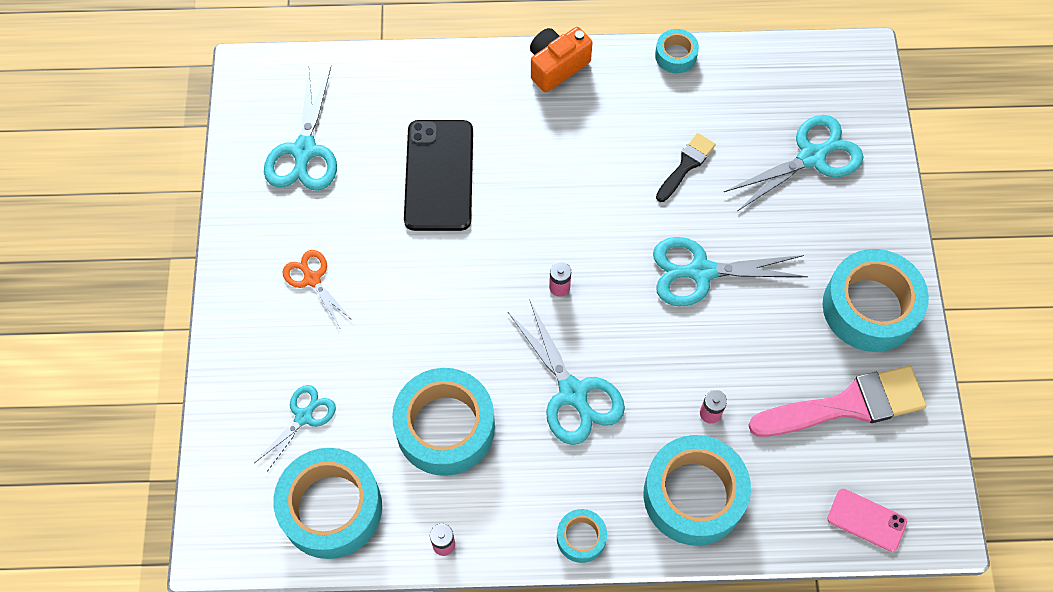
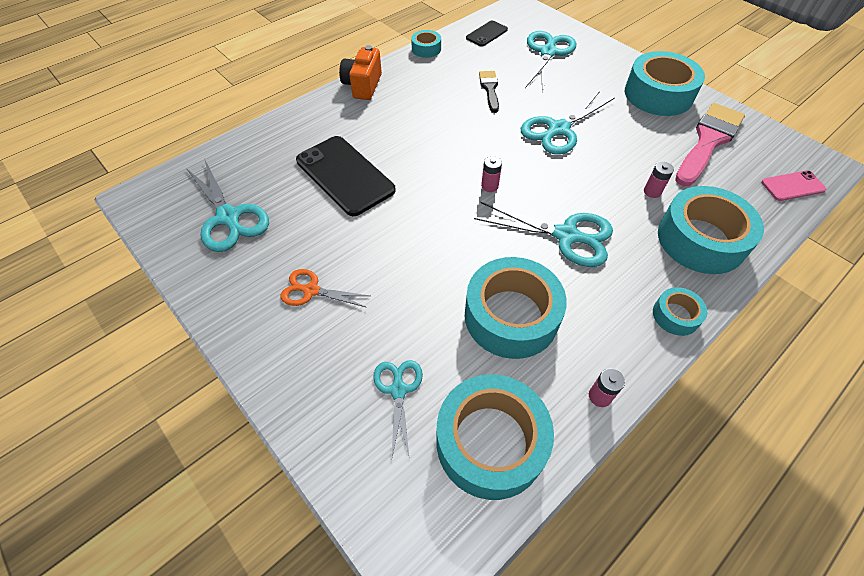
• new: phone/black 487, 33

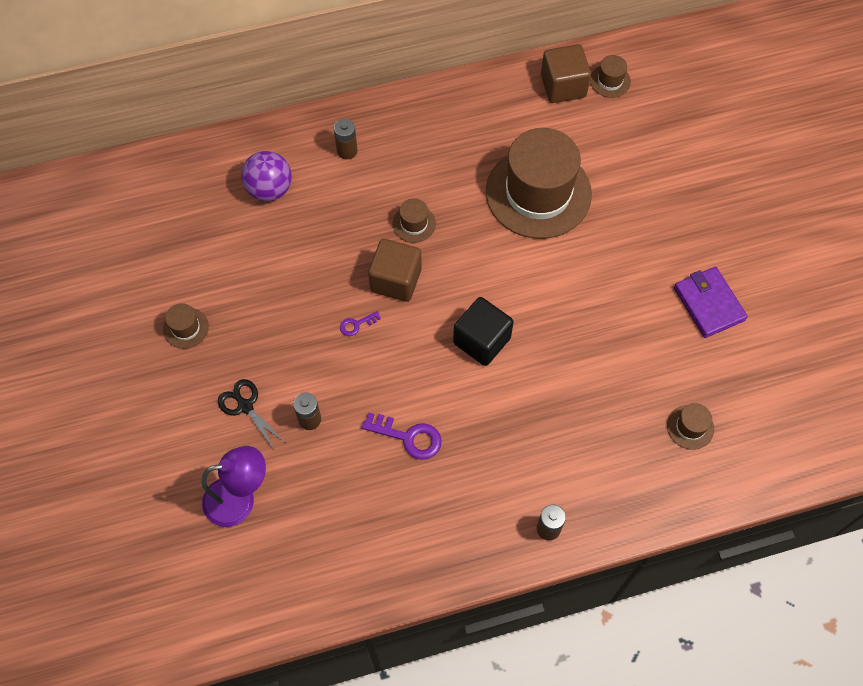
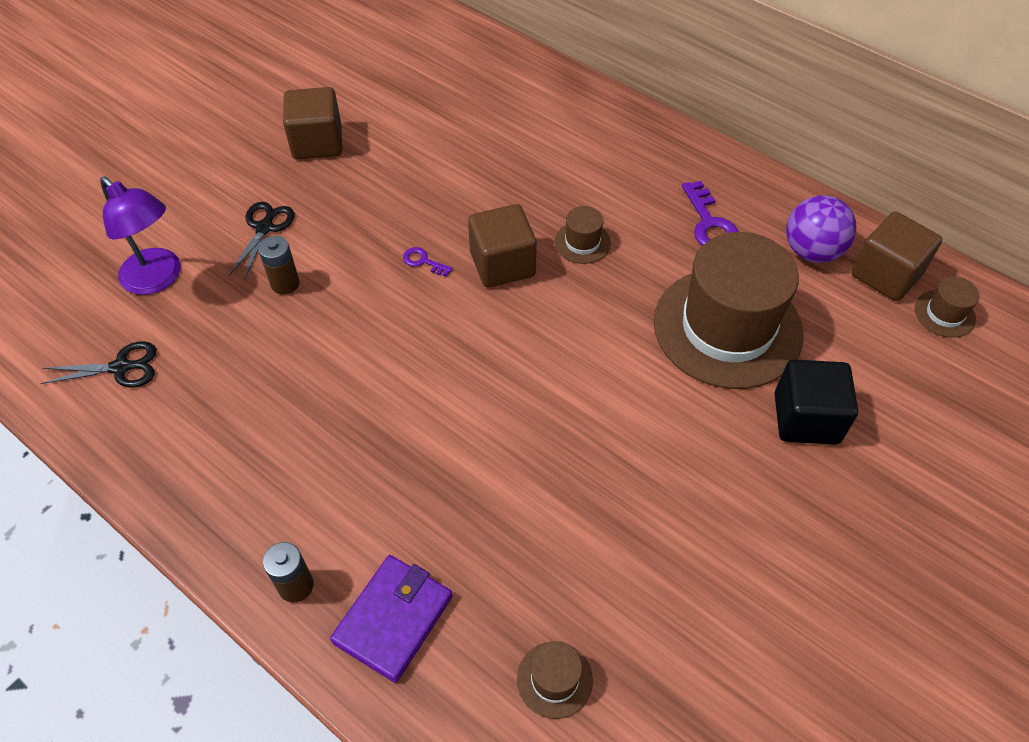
• gone: battery/brown 346, 139
• shifted: ball/purple 266, 176 to 821, 229
• shifted: wallet/purple 711, 302 to 391, 619
• shifted: cube/black 483, 331 to 816, 402
• swapped: hat/brown 186, 326 to cube/brown 312, 123
• shifted: key/purple 401, 436 to 710, 213
• new: scissors/black 98, 364

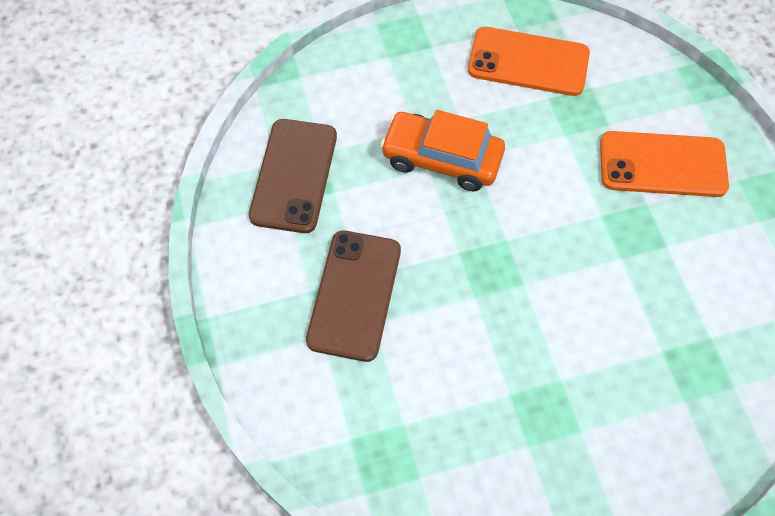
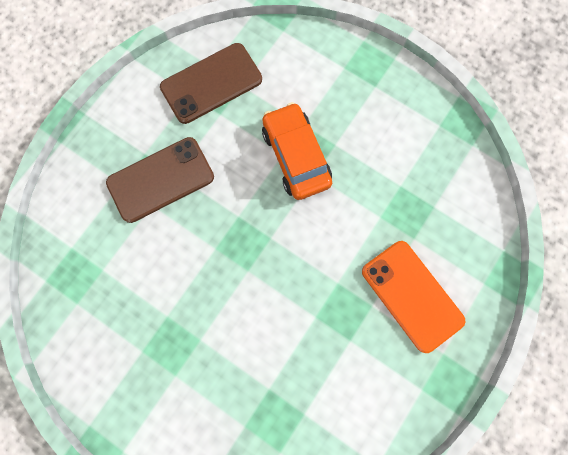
• gone: phone/orange 529, 61

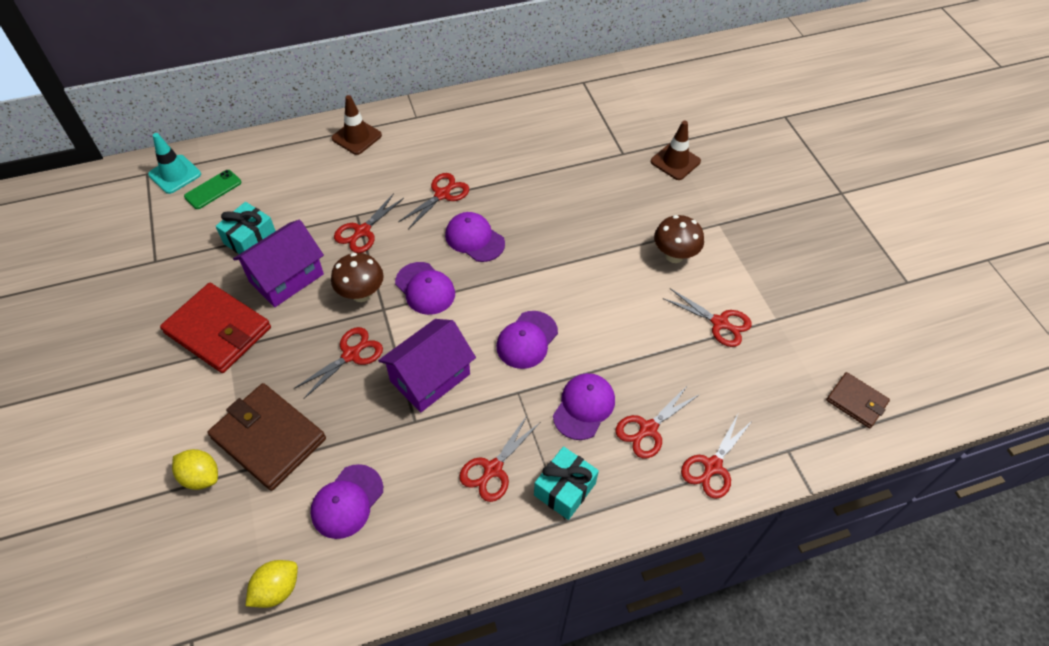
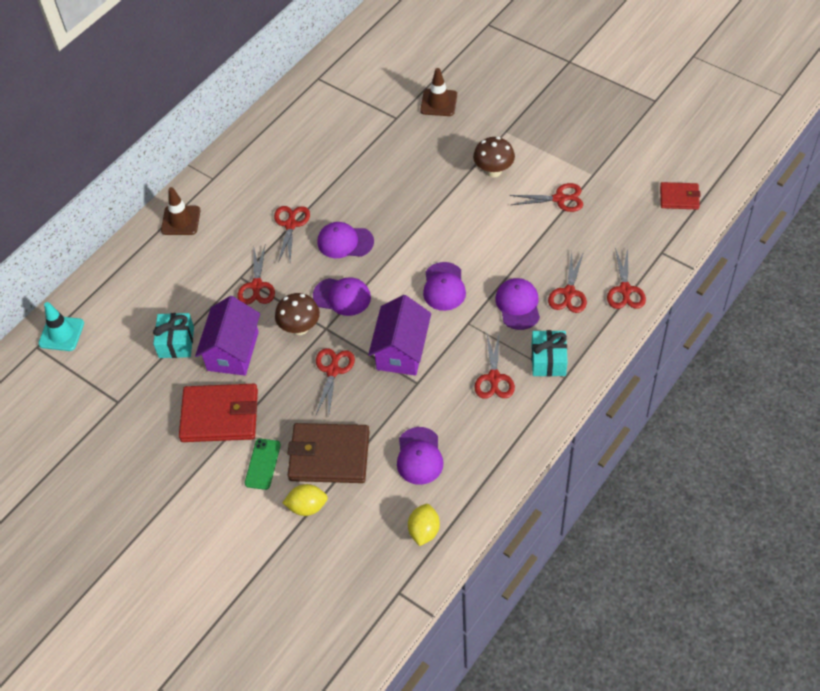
• shifted: phone/green 212, 189 to 263, 464
• repainted: wallet/brown 858, 400 to wallet/red 680, 196

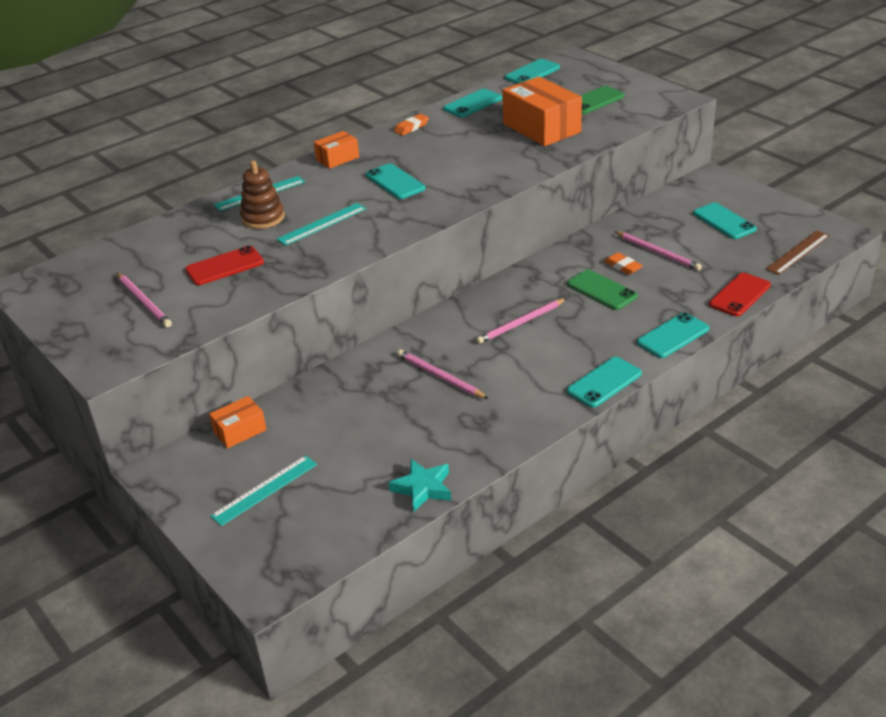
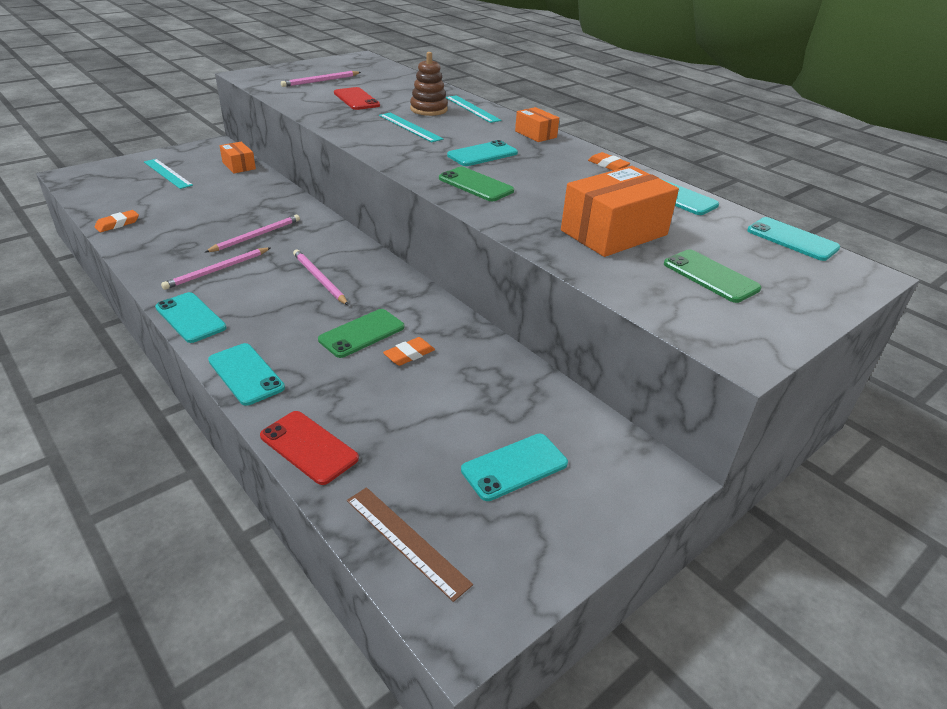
• shifted: pencil/pink 658, 250 to 215, 269
• swapped: star/turquoise 420, 485 to eraser/orange 117, 221
• new: phone/green 476, 184

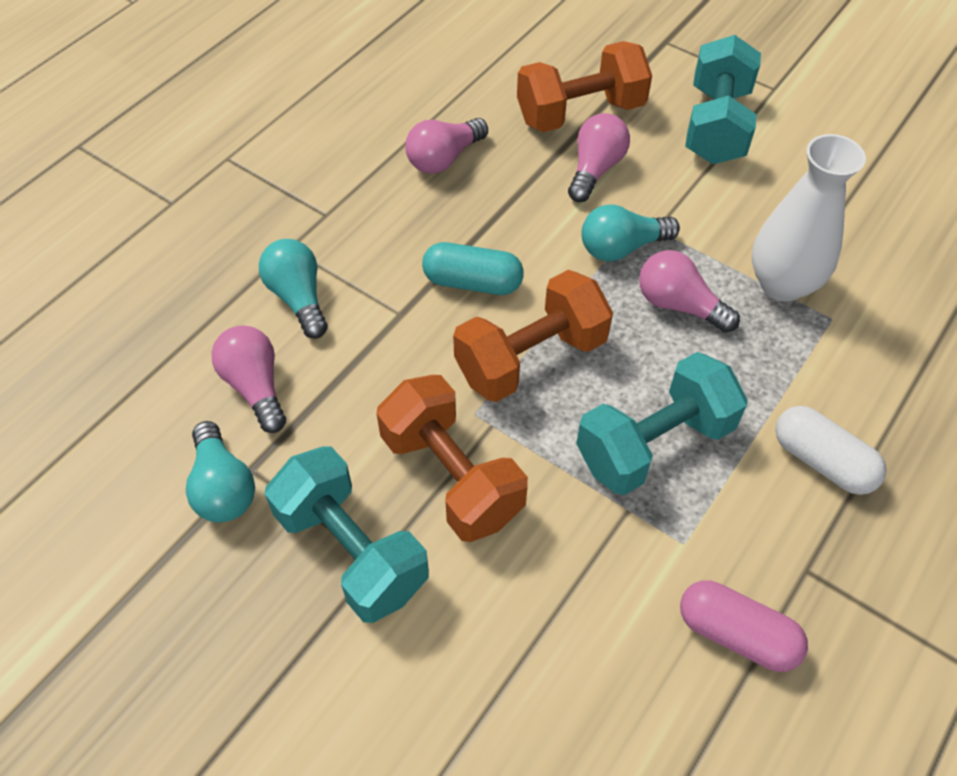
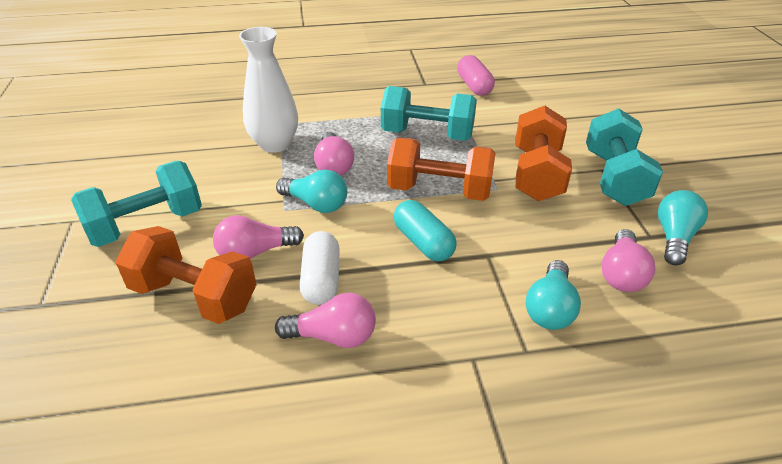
• shifted: capsule/white 831, 450 to 320, 268

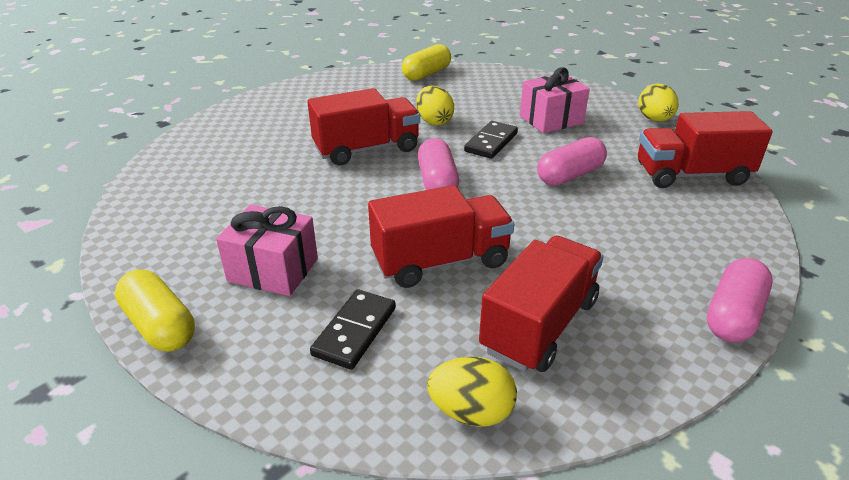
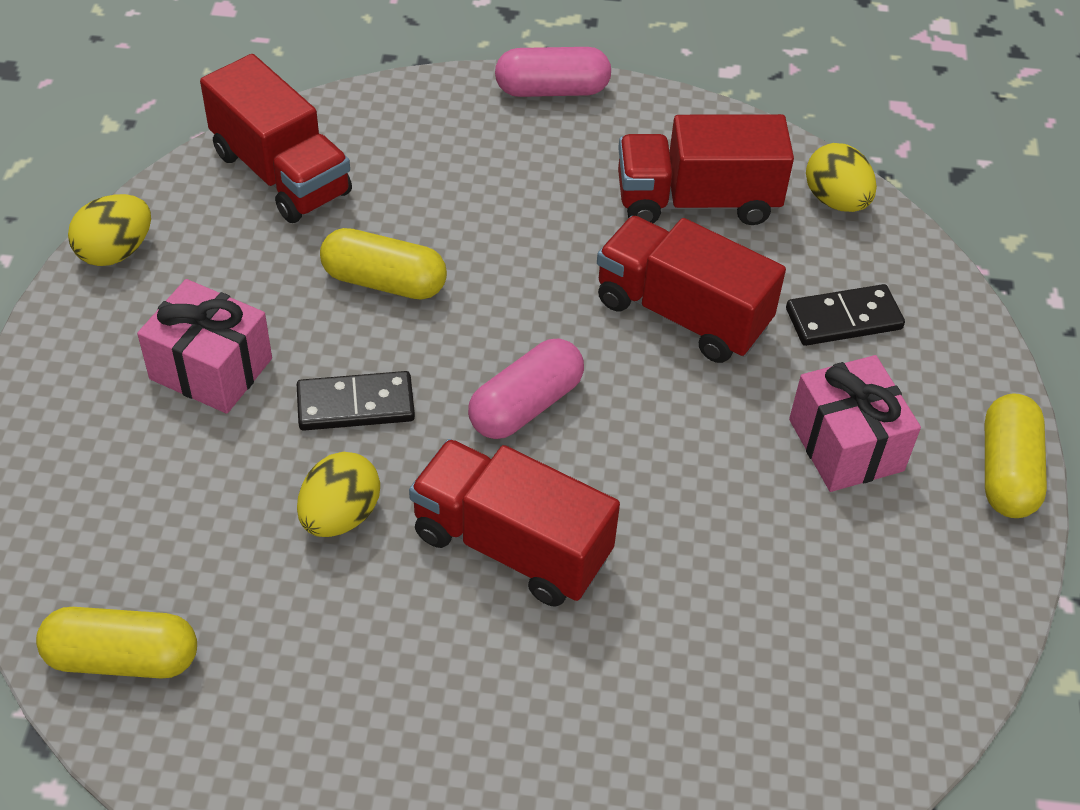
• repainted: capsule/pink 572, 161 to capsule/yellow 383, 263

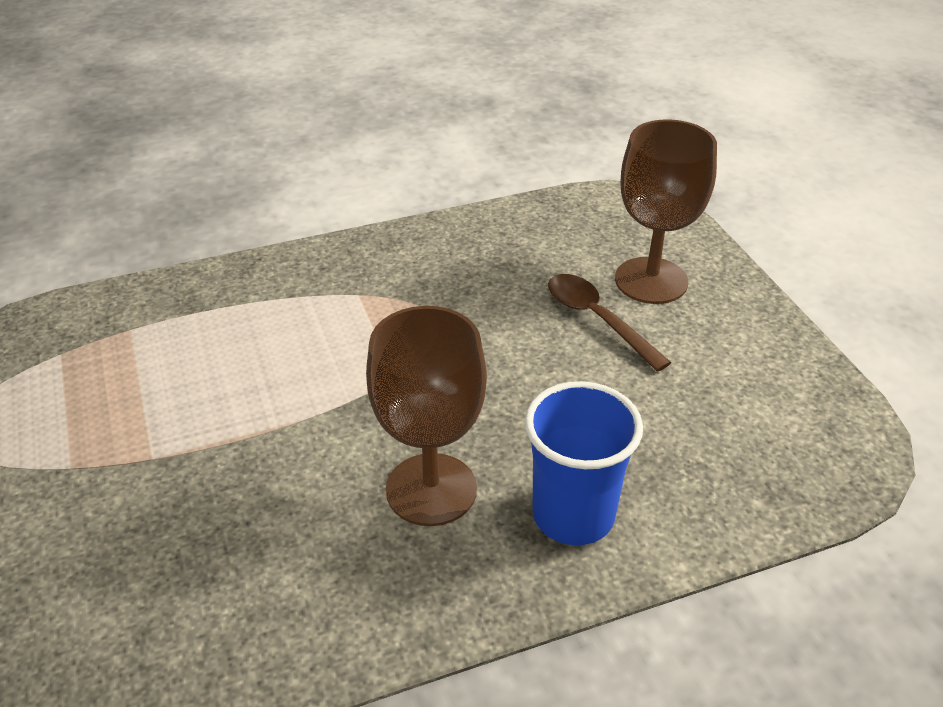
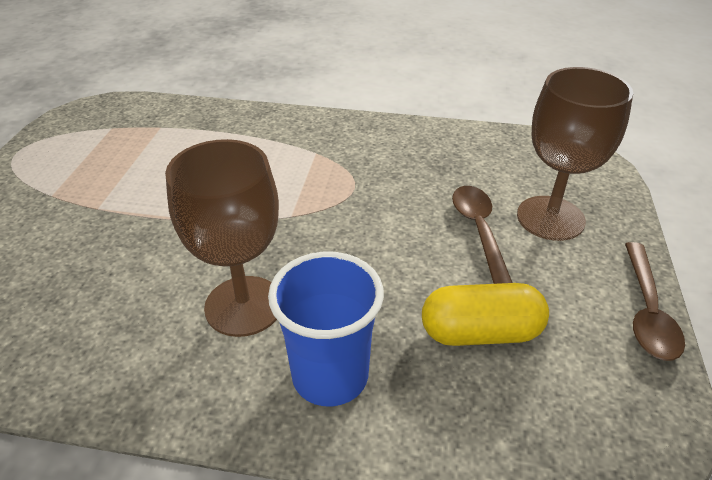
• new: spoon/brown 655, 301
• new: capsule/yellow 485, 314

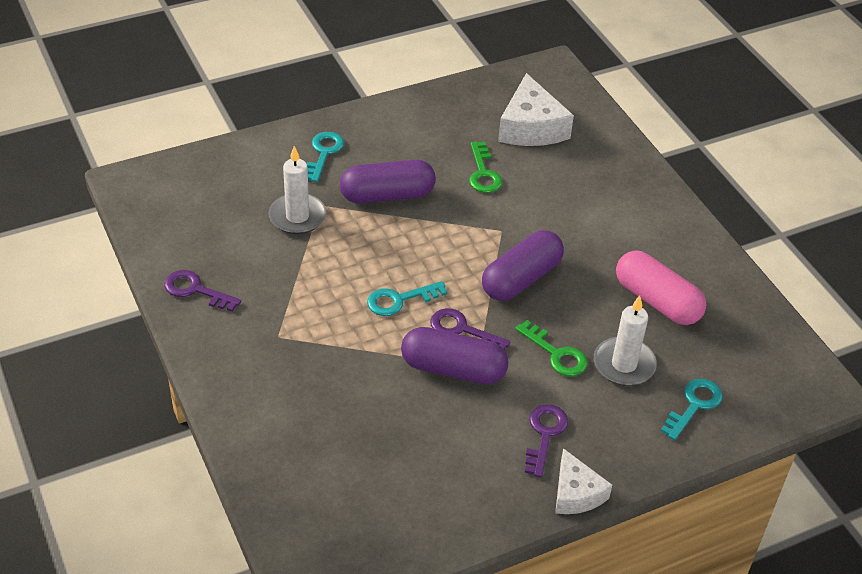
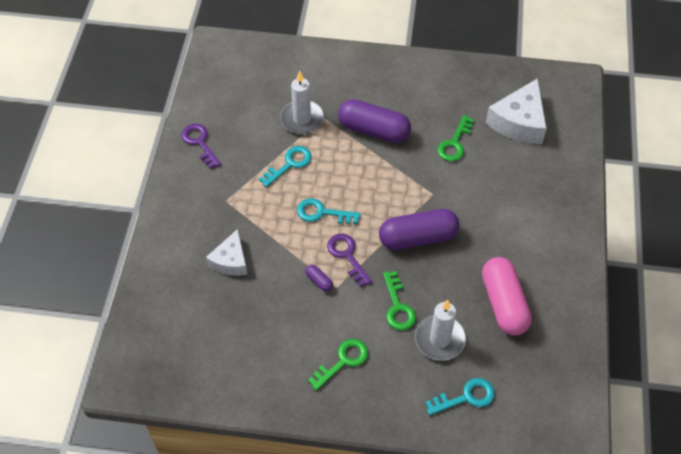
• shifted: key/turquoise 325, 157 to 285, 166
• scaled: capsule/purple 454, 355 = 319, 278 x0.41
• repainted: key/purple 546, 441 to key/green 338, 365
• shifted: cheese/white 583, 481 to 226, 252

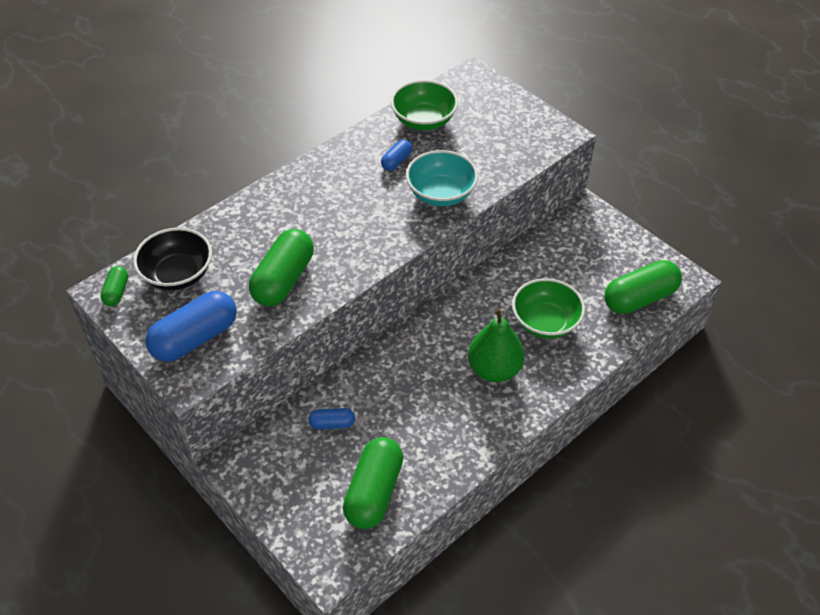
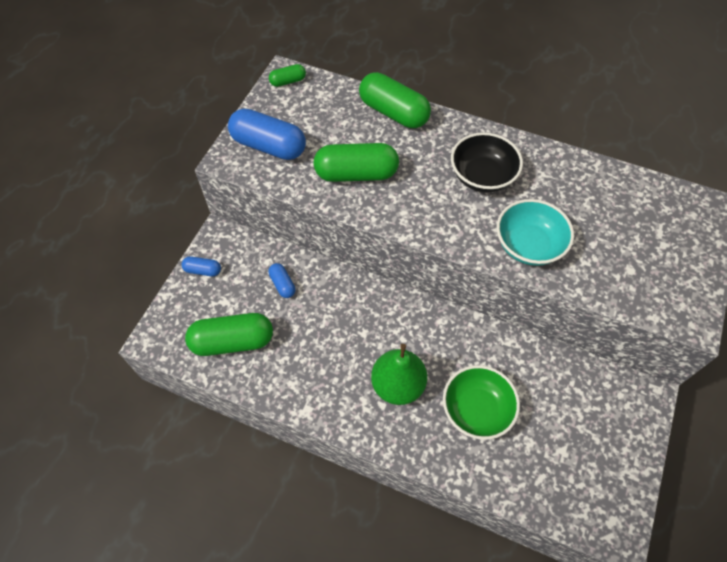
• gone: bowl/green 424, 105
• shifted: capsule/blue 396, 155 to 201, 266
• shifted: bowl/black 172, 259 to 487, 162
• shifted: capsule/green 643, 287 to 395, 100

